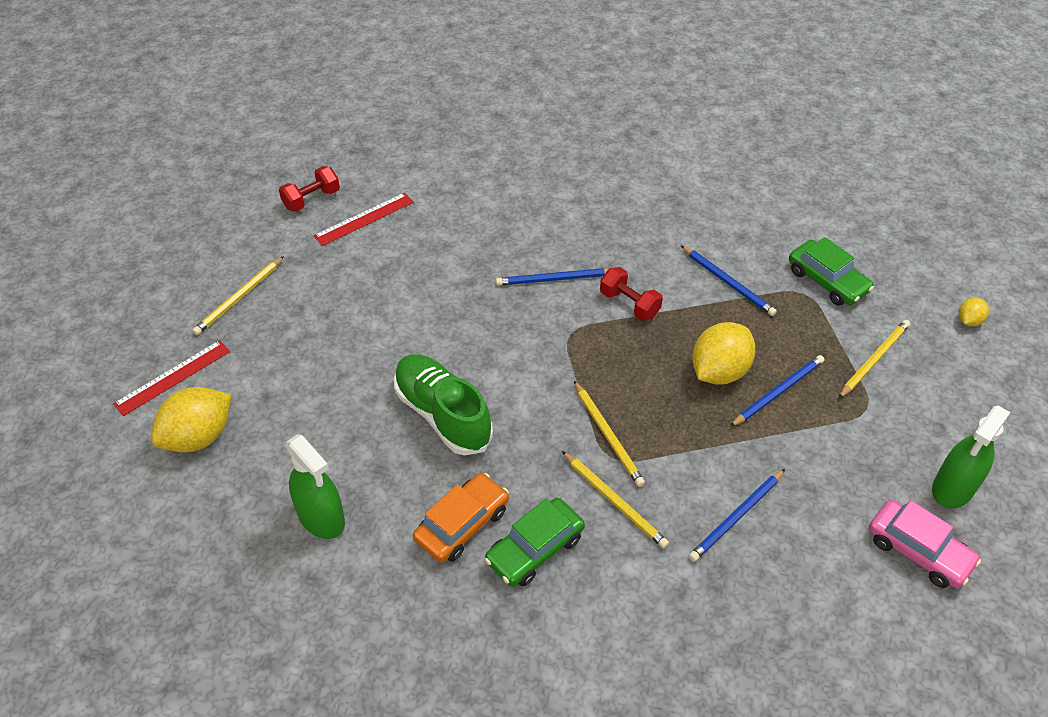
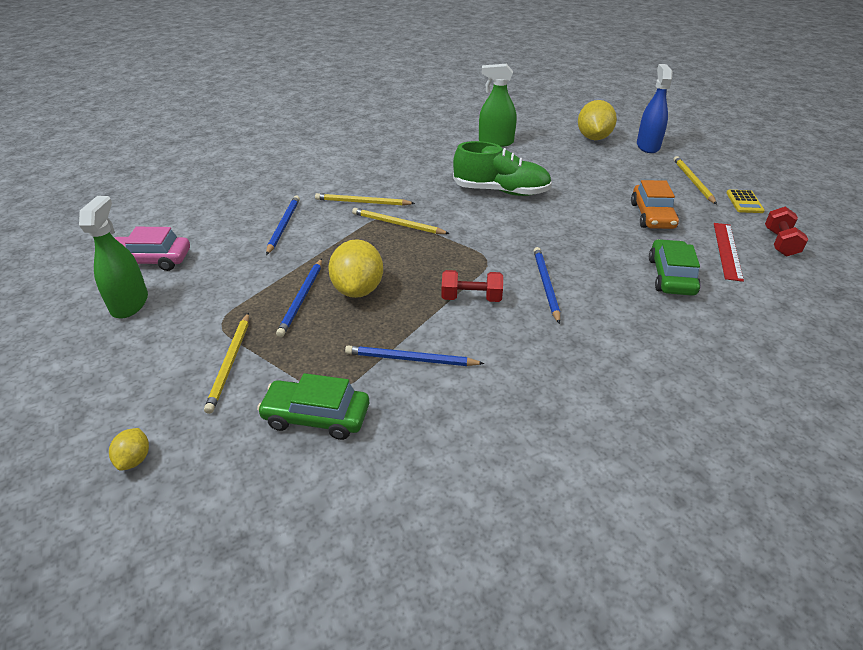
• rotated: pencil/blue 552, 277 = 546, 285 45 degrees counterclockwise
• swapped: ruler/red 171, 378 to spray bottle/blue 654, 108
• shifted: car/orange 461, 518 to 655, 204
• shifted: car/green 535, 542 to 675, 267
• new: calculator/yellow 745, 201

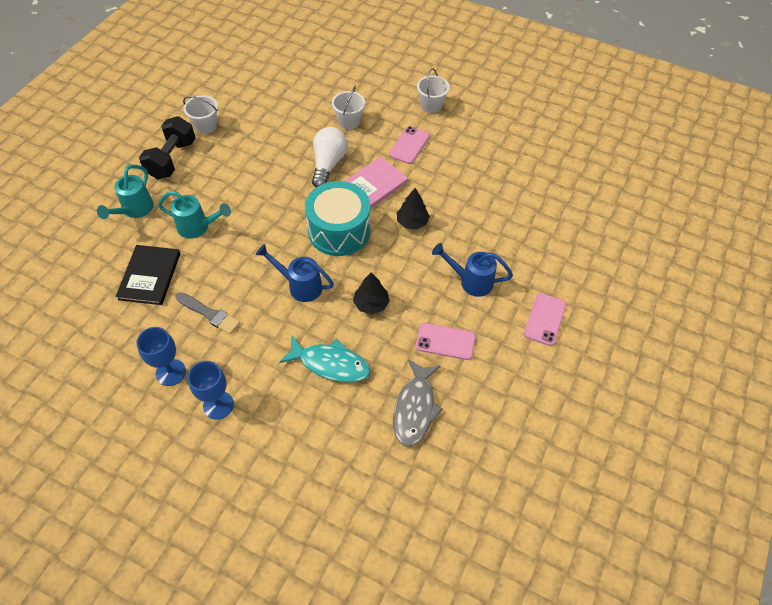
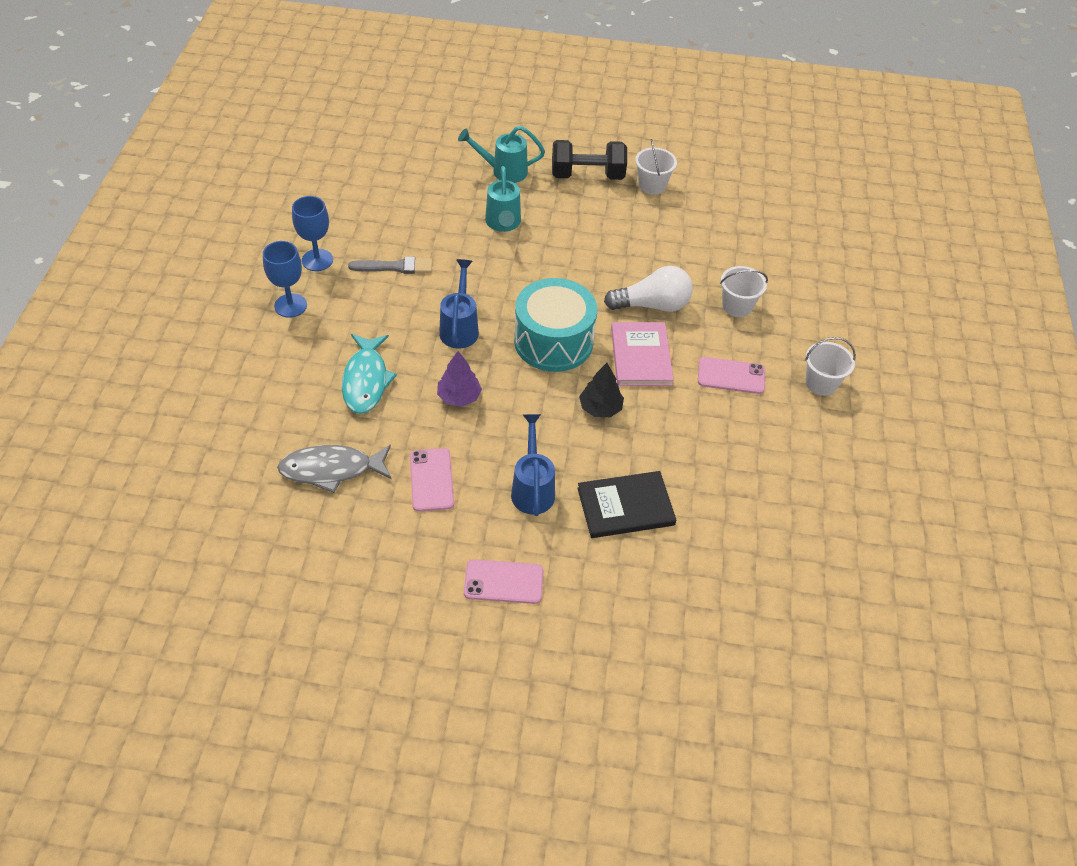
• rotated: book/pink 376, 183 = 642, 354 60 degrees clockwise
• shifted: book/black 148, 275 to 626, 504
• repainted: tree/black 371, 293 to tree/purple 459, 379
• rotated: brush/grey 208, 313 = 390, 265 105 degrees counterclockwise

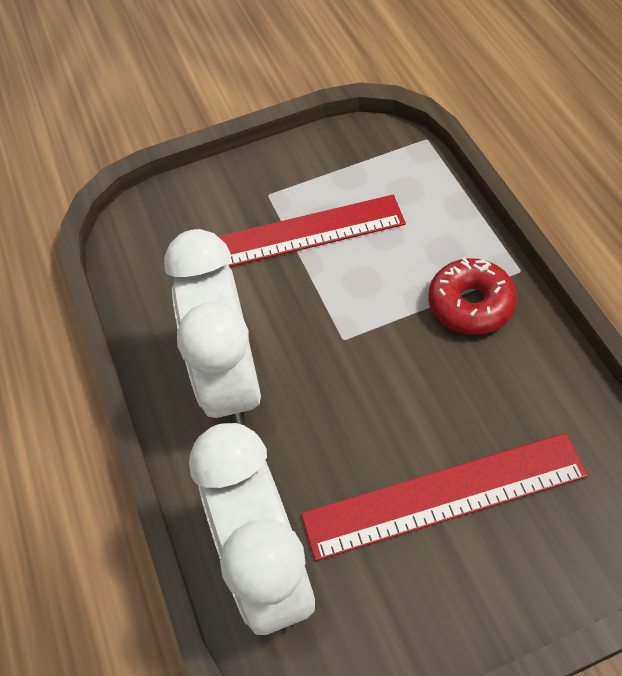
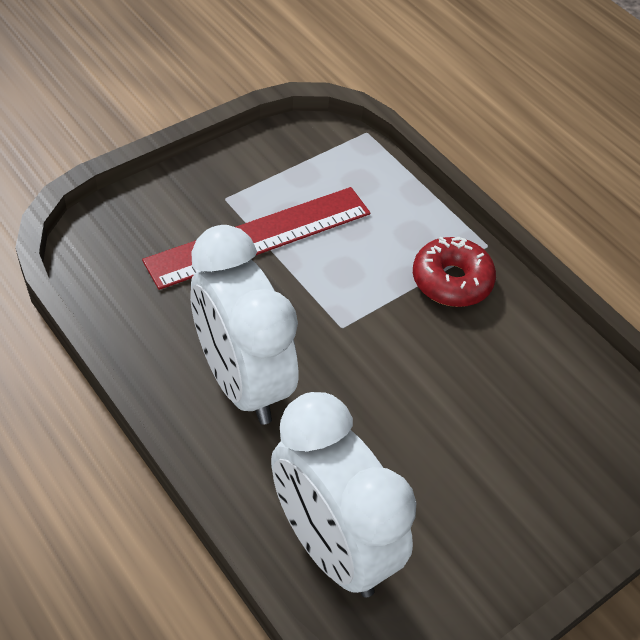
• gone: ruler/red 444, 497

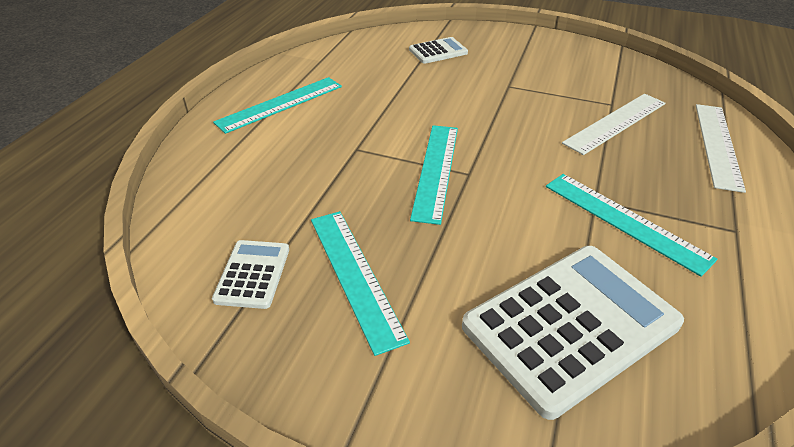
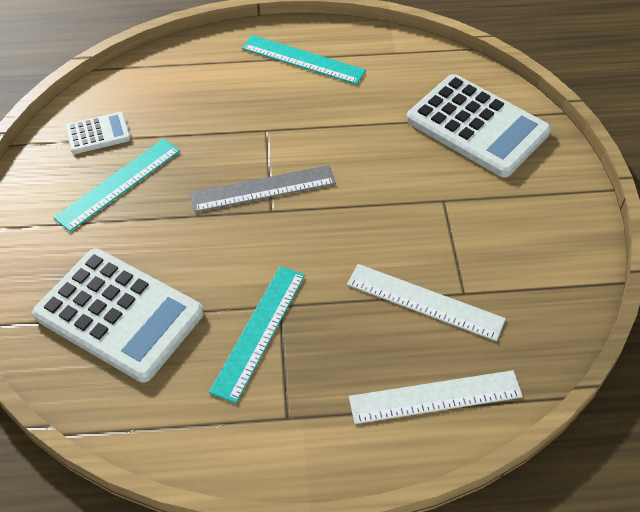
• scaled: calculator/white 438, 50 = 478, 125 x2.09
• repainted: ruler/turquoise 434, 175 to ruler/grey 263, 188

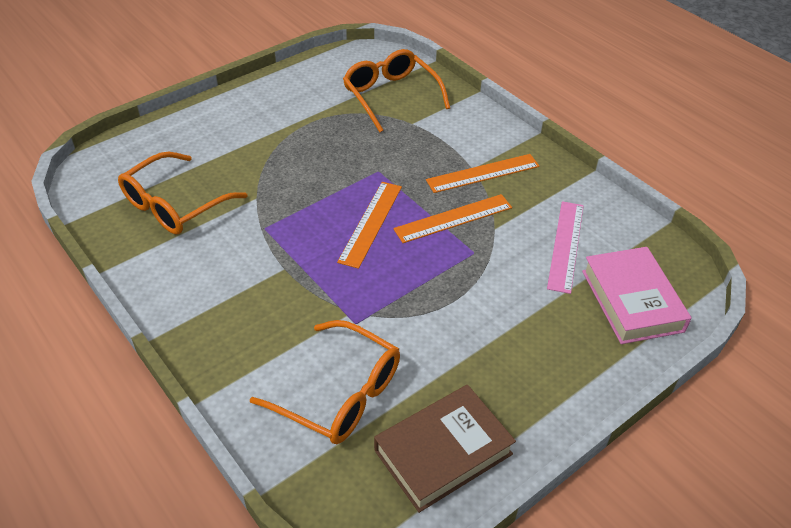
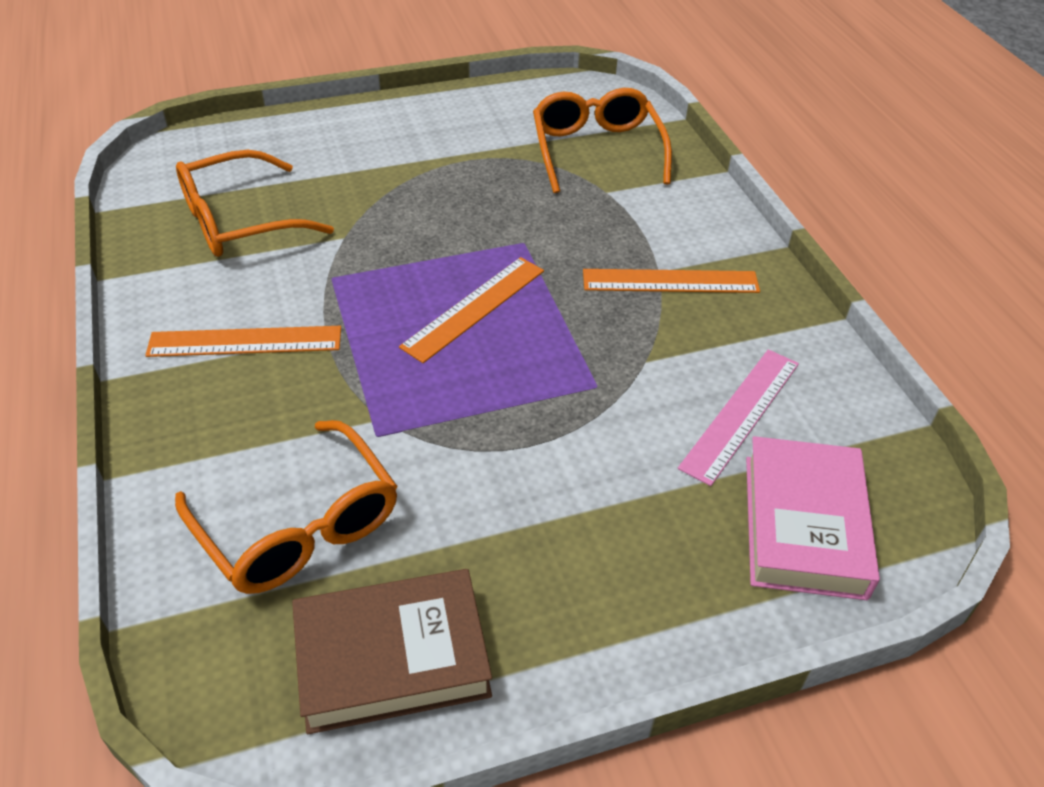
• shifted: ruler/orange 452, 218 to 243, 341

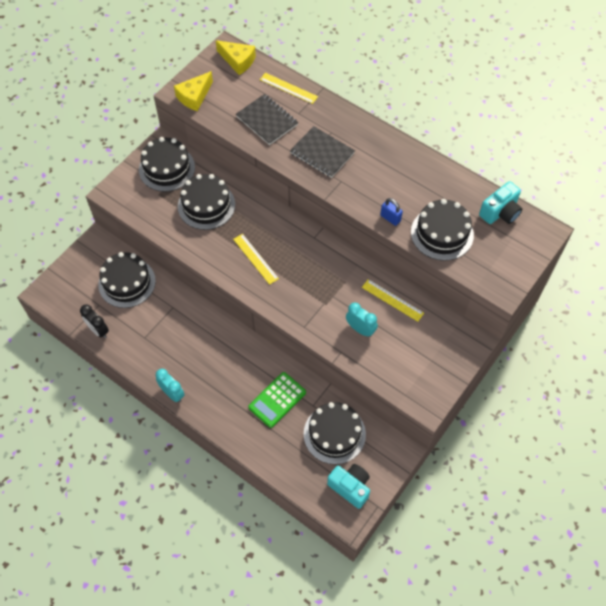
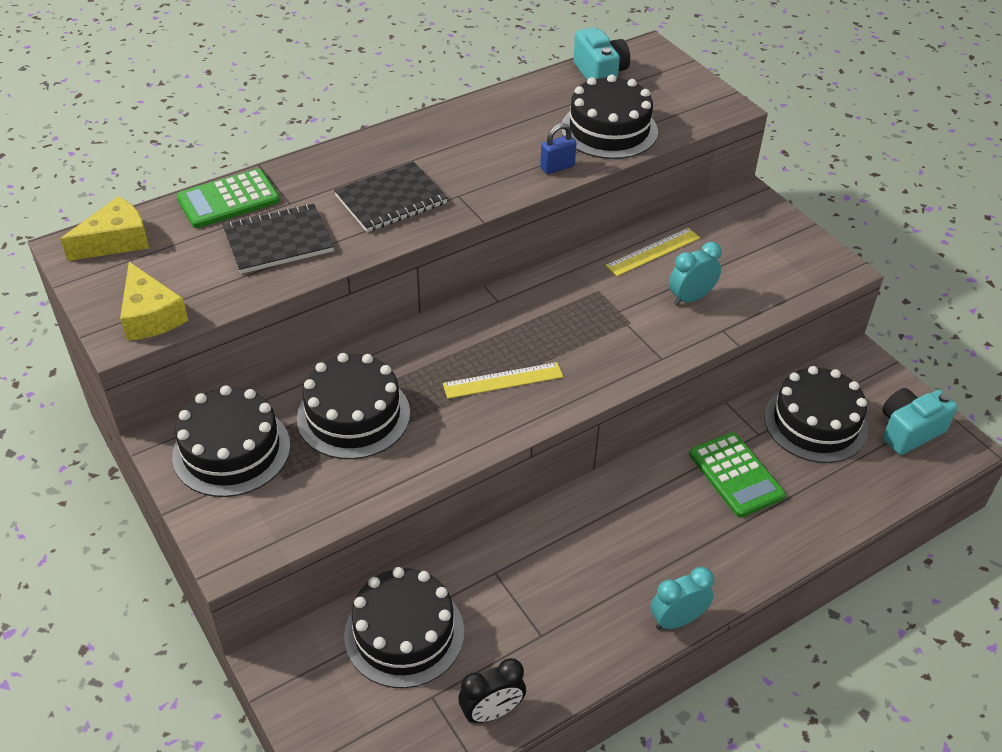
• swapped: ruler/yellow 289, 88 to calculator/green 228, 198

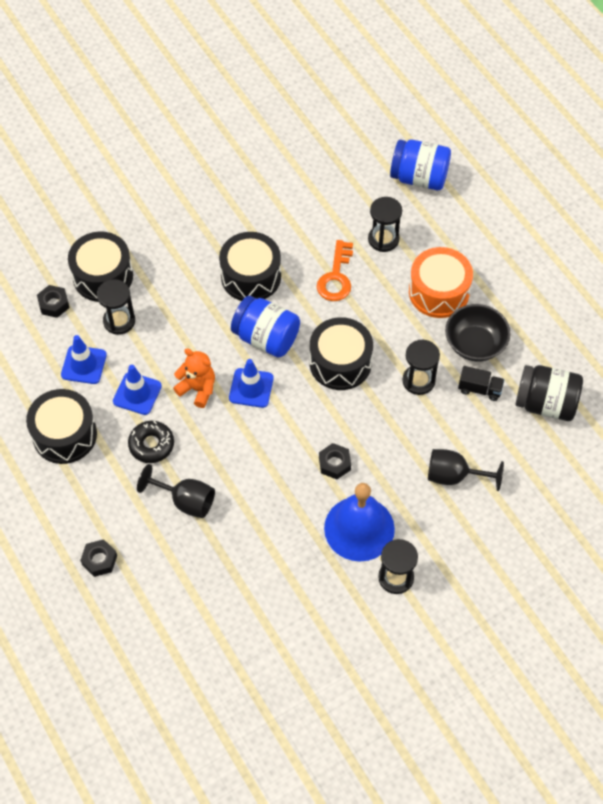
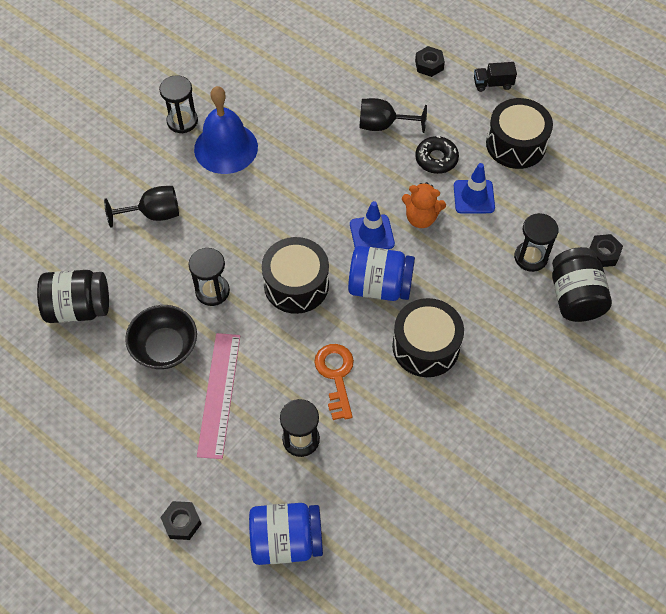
• swapped: drum/black 100, 267 to jar/black 582, 284
• swapped: drum/orange 441, 282 to ruler/pink 218, 396
• gone: traffic cone/blue 84, 359
• shifted: truck/black 481, 383 to 495, 77
• shifted: nut/black 335, 461 to 181, 520

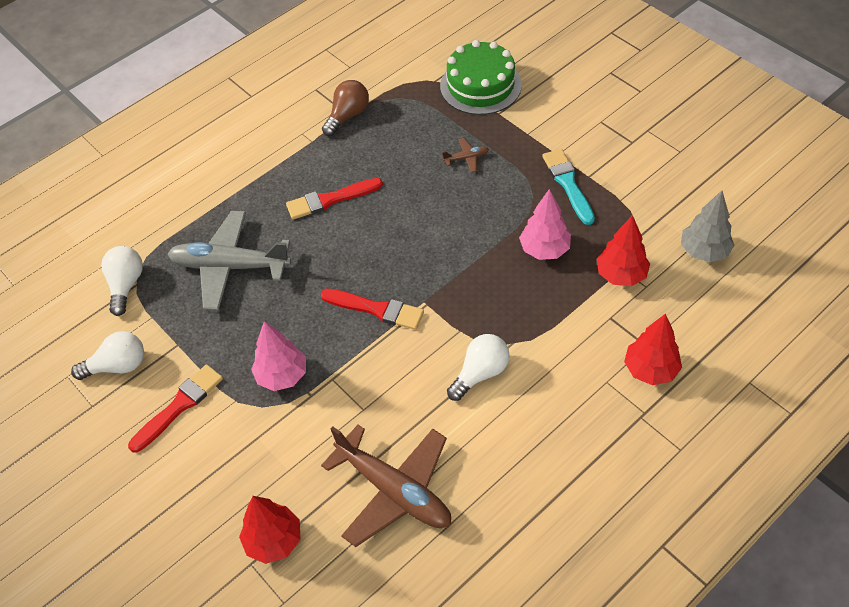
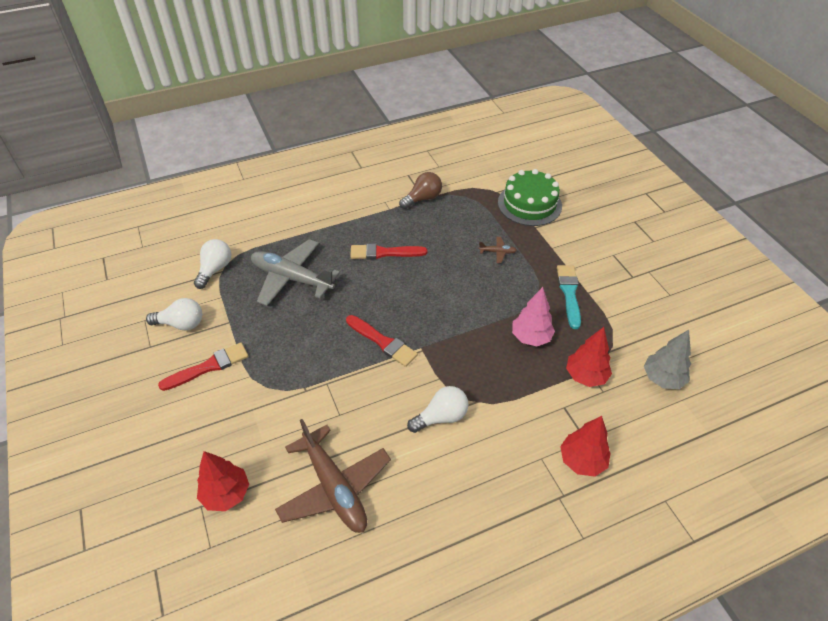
• gone: tree/pink 278, 356

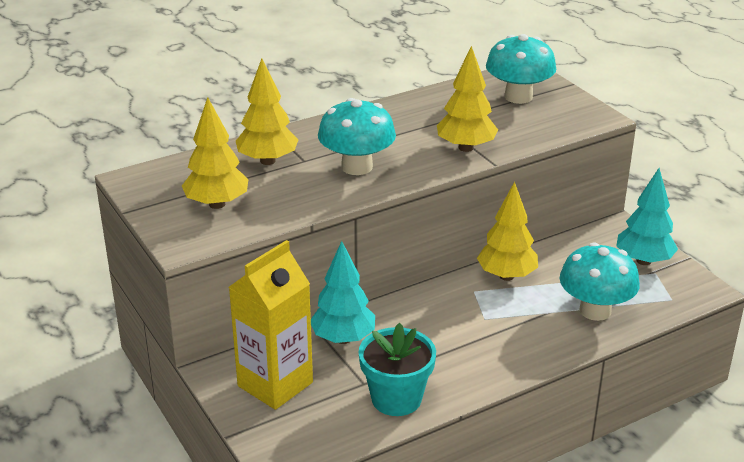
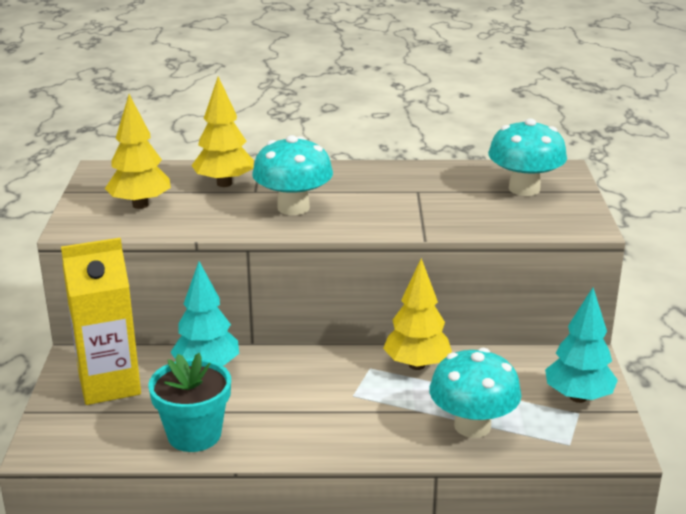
• gone: tree/yellow 467, 99

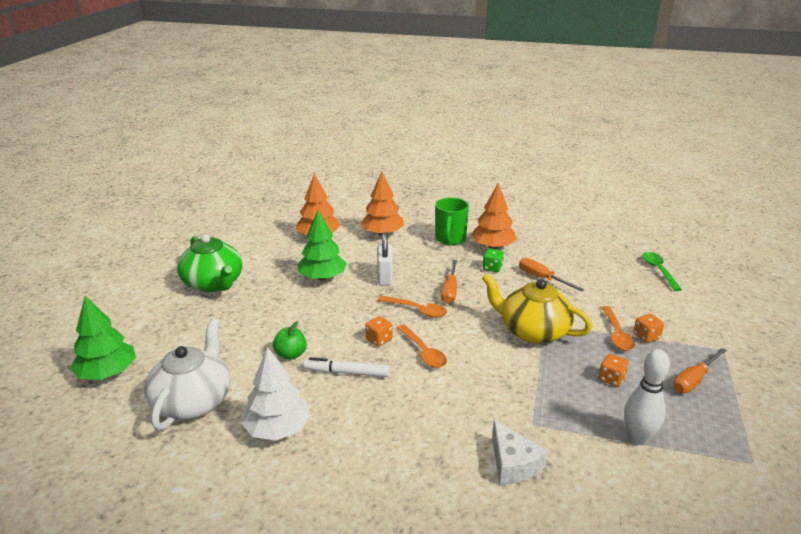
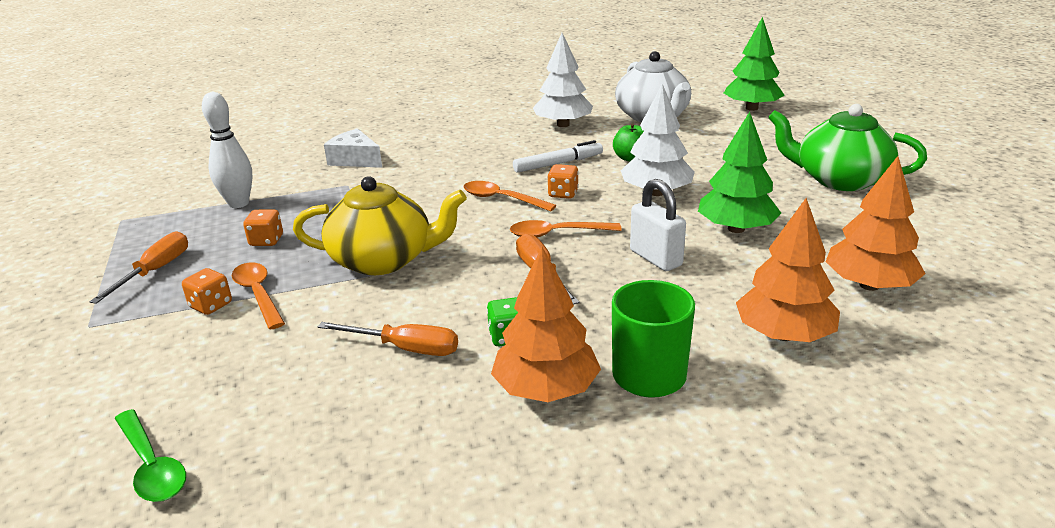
• new: tree/white 658, 140

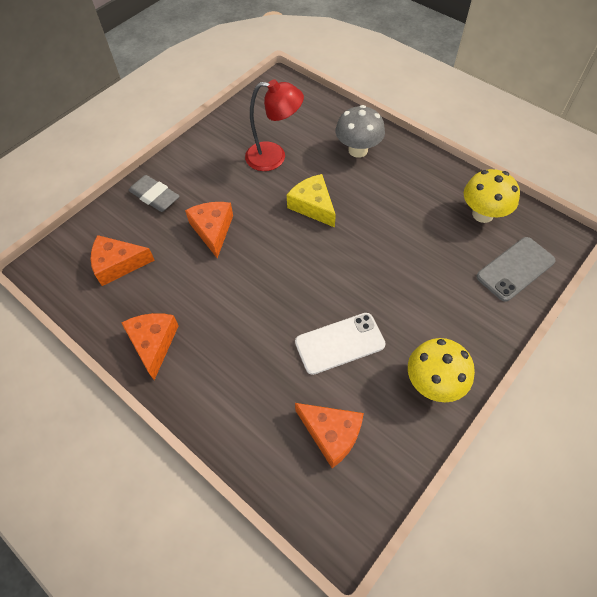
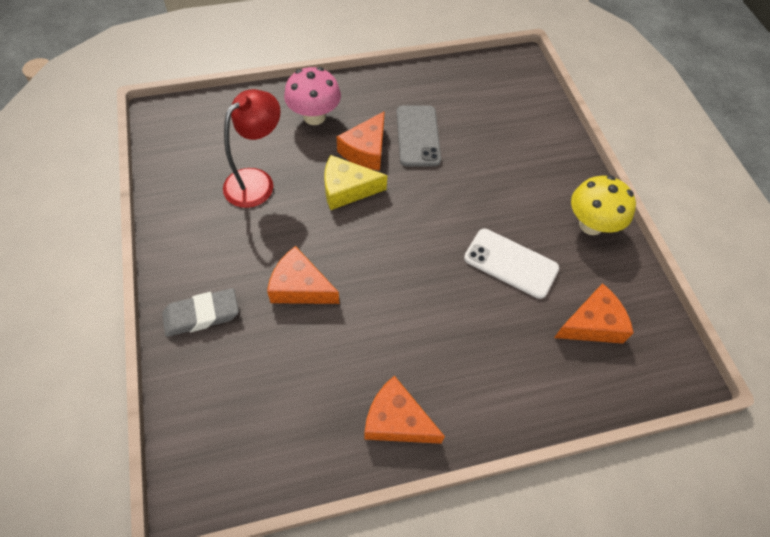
• repainted: mushroom/grey 360, 131 to mushroom/pink 312, 96
• gone: mushroom/yellow 492, 196
• shifted: cheese/orange 123, 260 to 361, 141
• shifted: phone/grey 516, 269 to 419, 136
• rotated: phone/white 340, 344 = 511, 264 75 degrees counterclockwise

